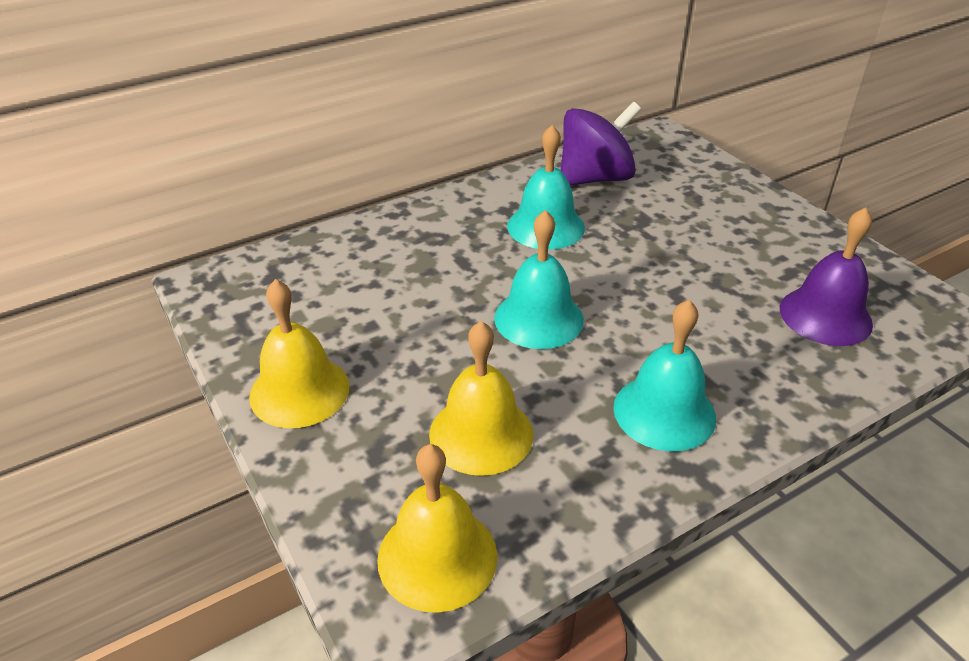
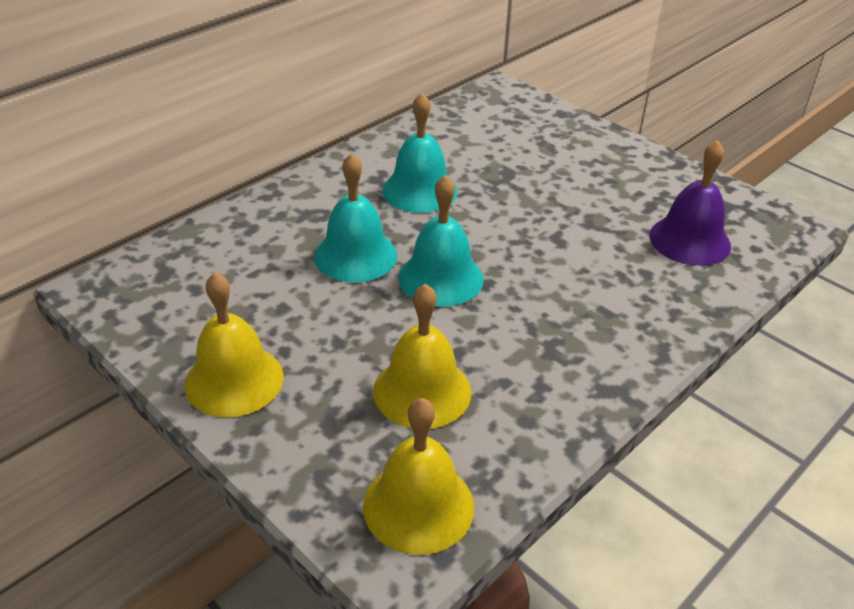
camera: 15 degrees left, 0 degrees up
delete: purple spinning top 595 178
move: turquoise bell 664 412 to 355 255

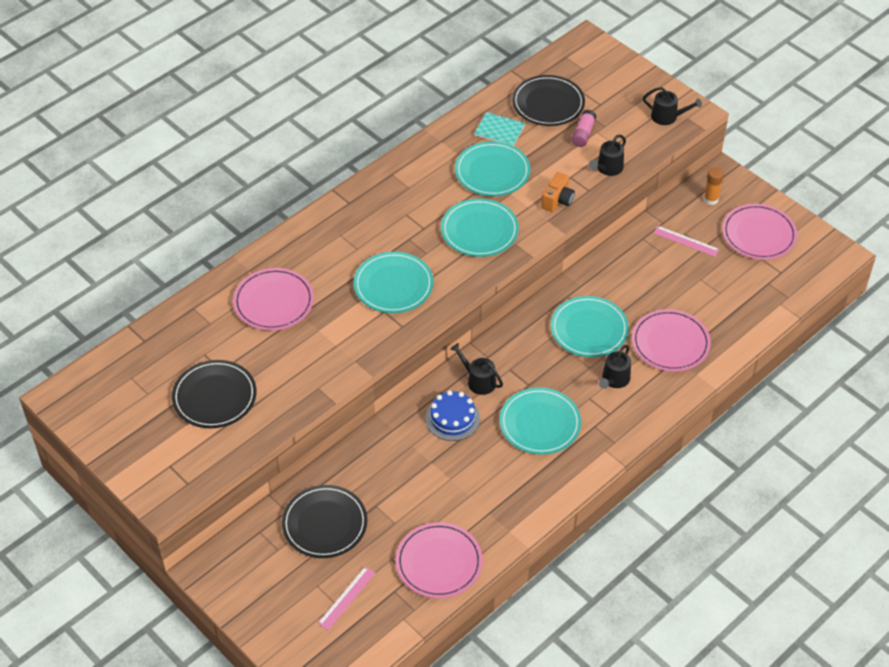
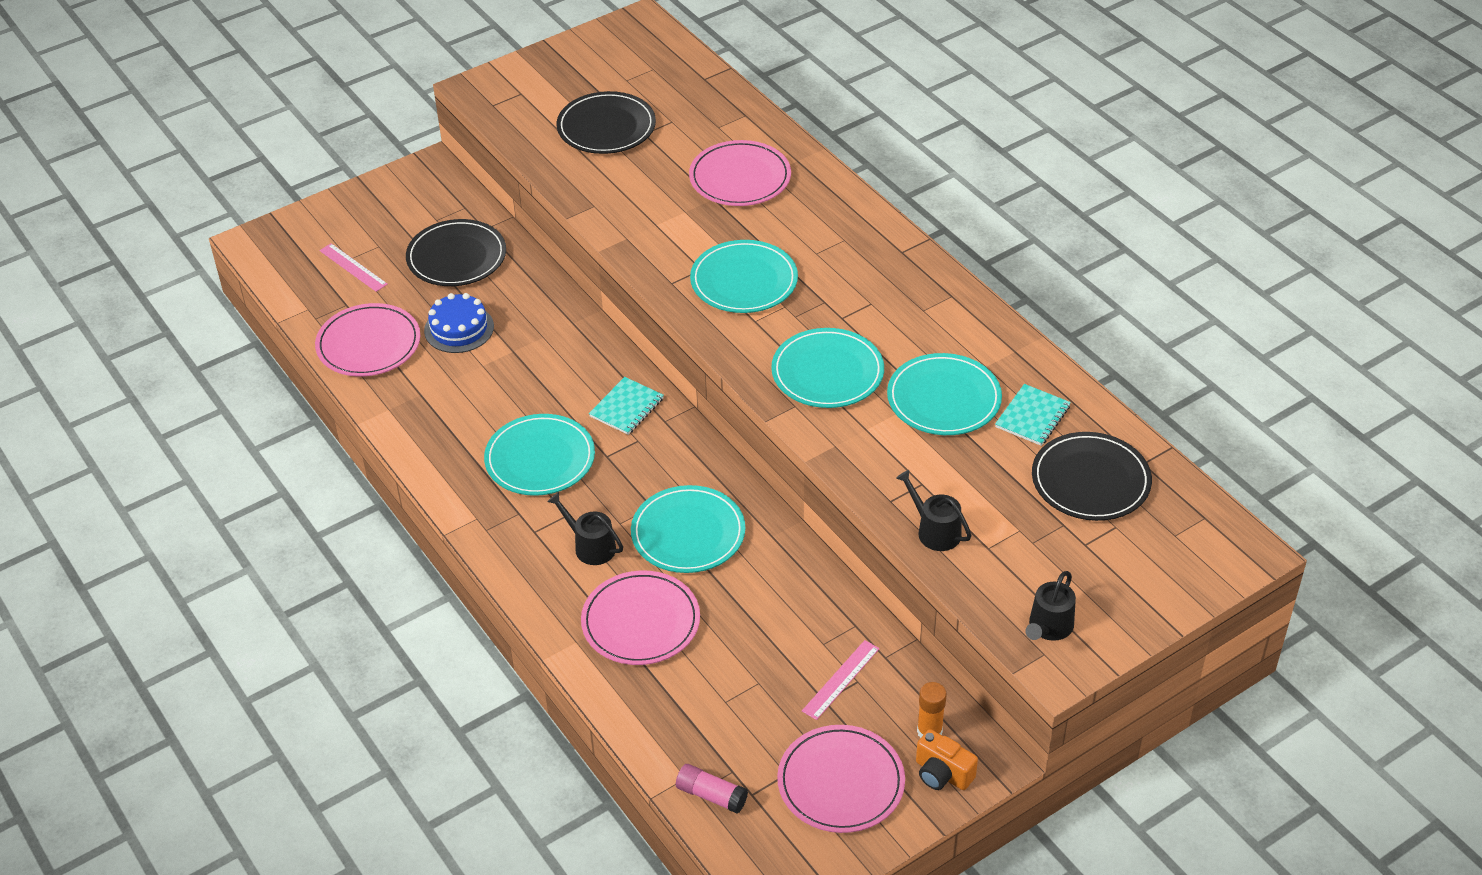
camera: 100 degrees right, 5 degrees down
move: blue cake 452 418 to 459 328; orange camera 557 200 to 942 774; pink glue stick 583 134 to 711 795
replace: black watering can 478 381 to turquoise notebook 626 407

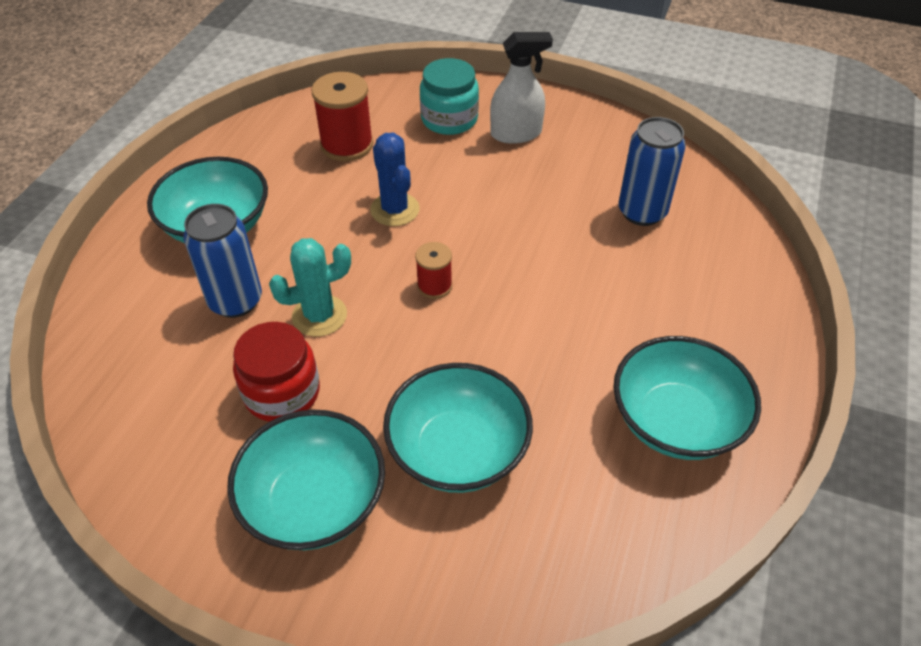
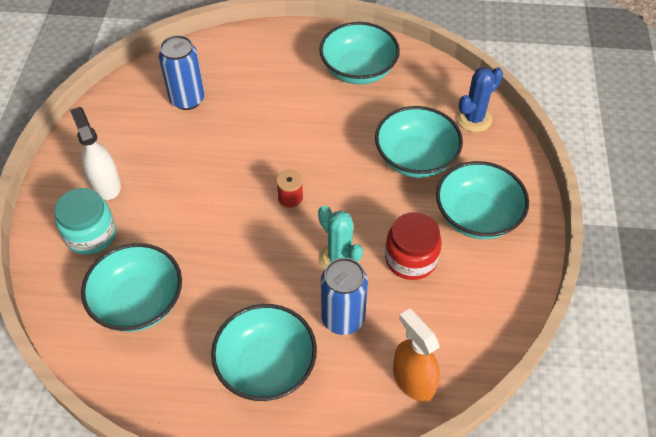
camera: 105 degrees left, 5 degrees up
insert: orange spray bottle 413 380
move: blue cactus 395 210 to 474 119
replace: red spool 347 145 to turquoise bowl 139 302

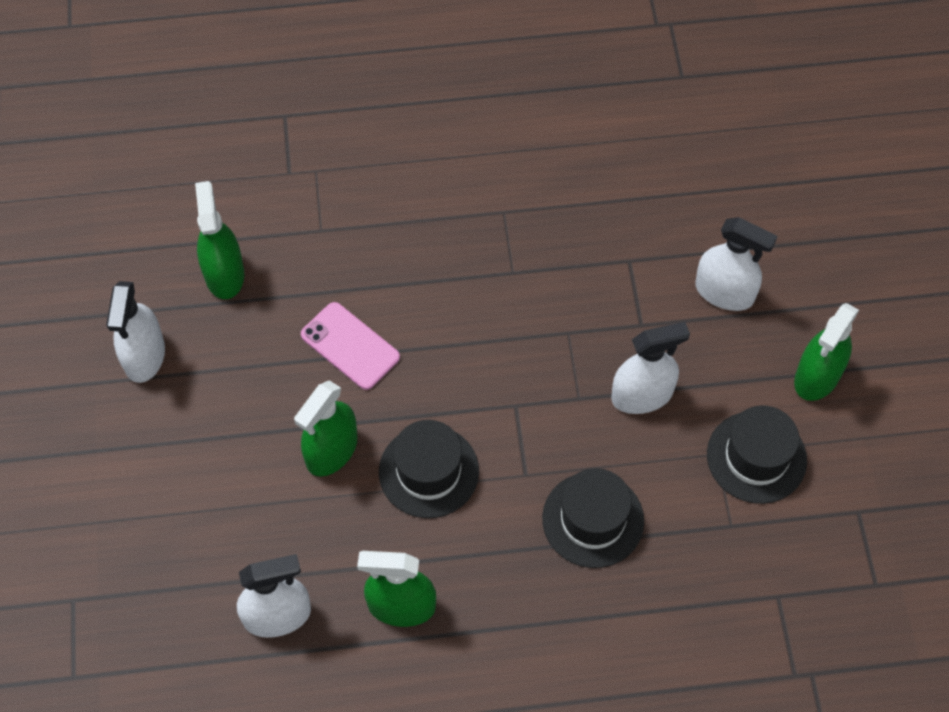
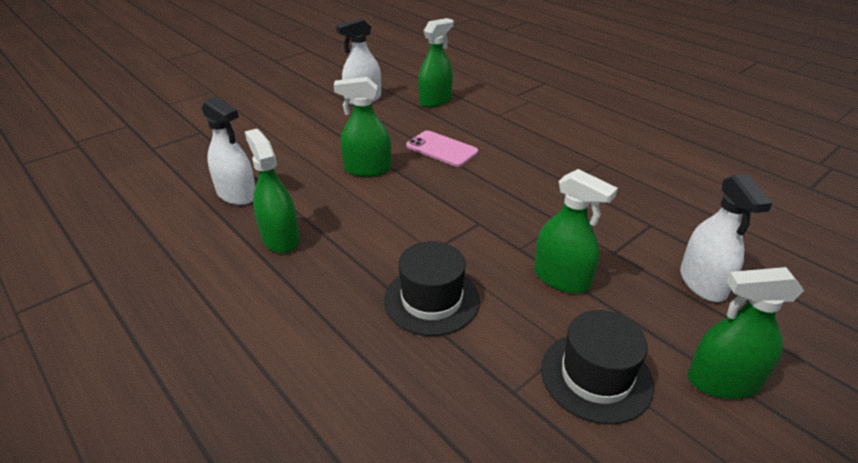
camera: 55 degrees right, 25 degrees down
delete: black hat 429 471
recolor: white spray bottle 642 395 to green spray bottle 561 278
rotate: pink phone 350 346 = 442 149 60 degrees counterclockwise

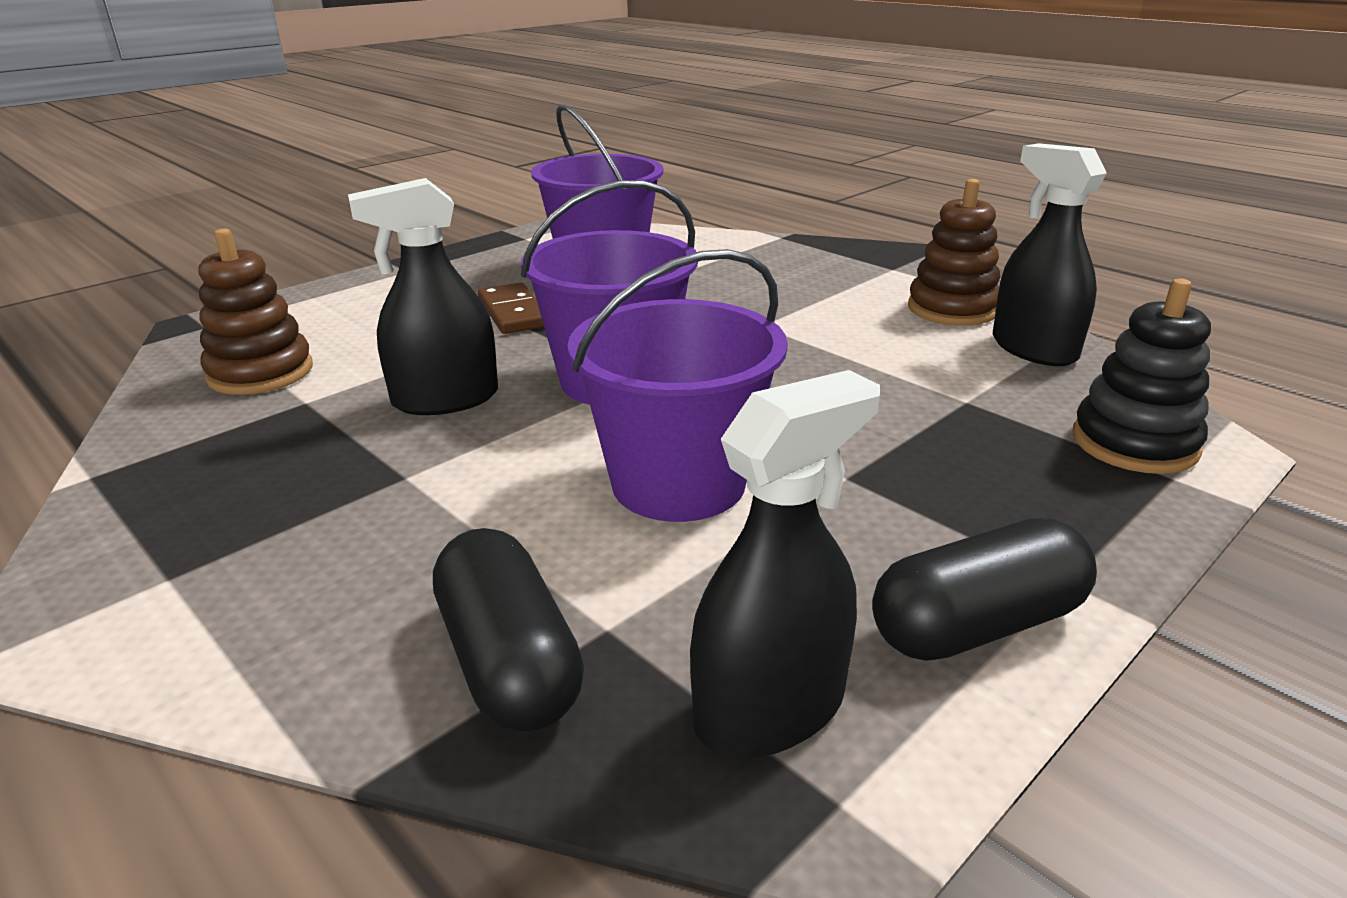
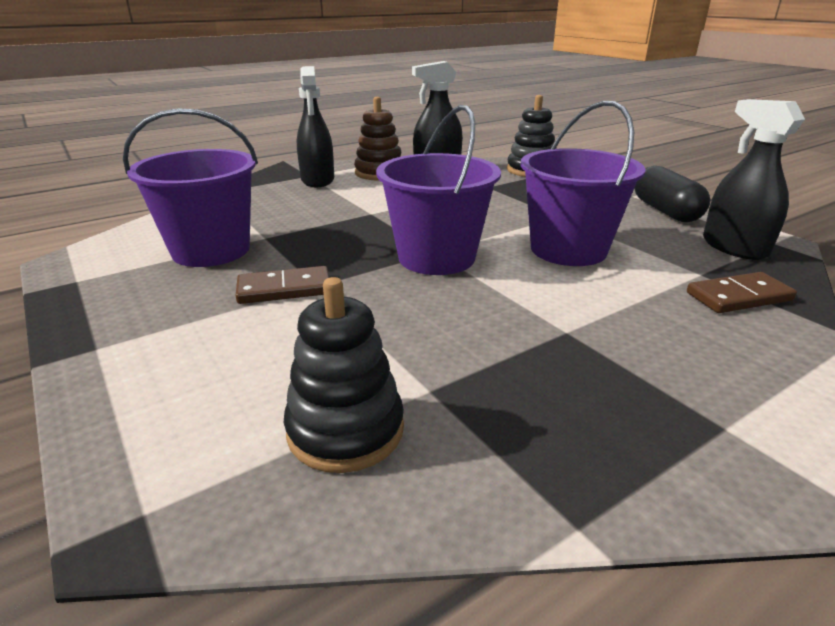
camera: 80 degrees left, 0 degrees up
move: black spray bottle 445 399 to 318 180
replace: black capsule 509 661 to brown domino 738 296
recolor: brown stacking toy 260 372 to black stacking toy 345 430

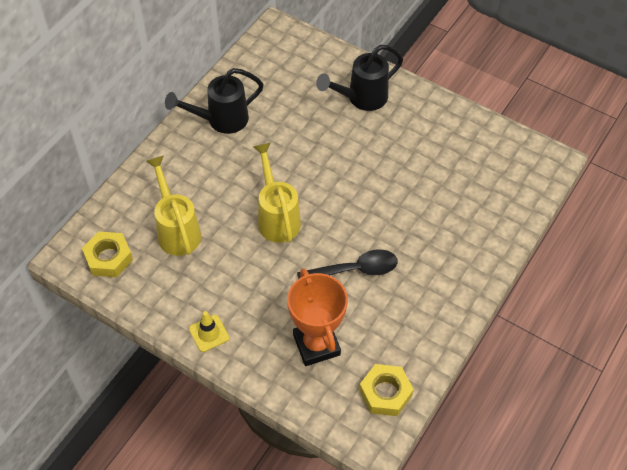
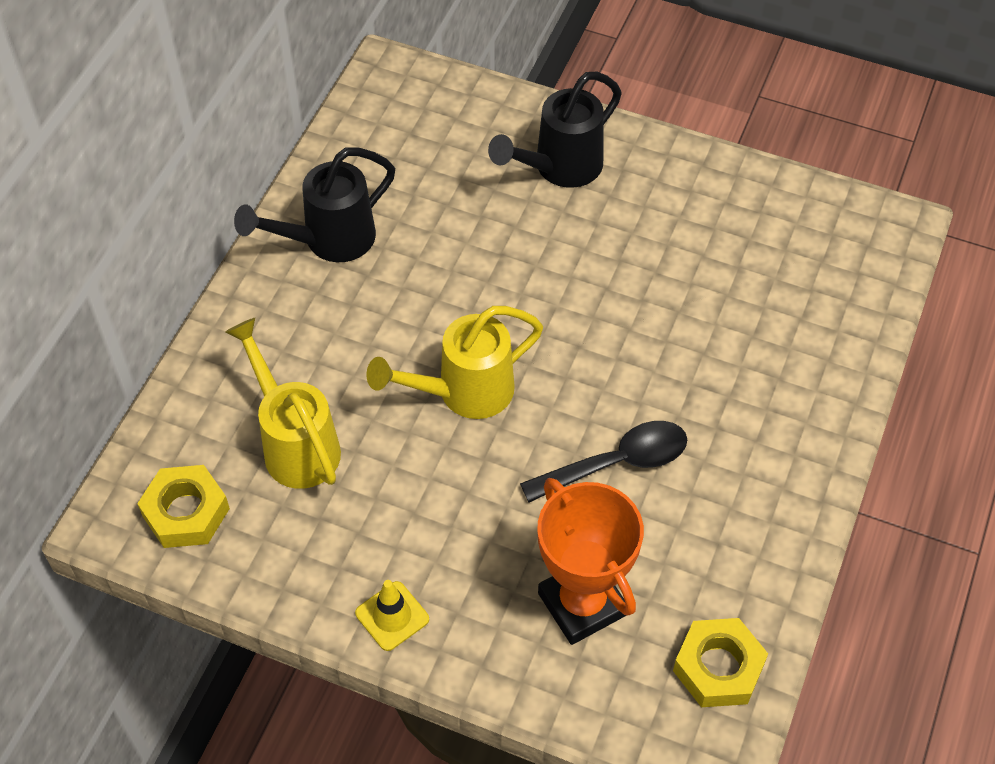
camera: 10 degrees left, 0 degrees up
rotate: yellow watering can 277 217 = 463 393 90 degrees counterclockwise

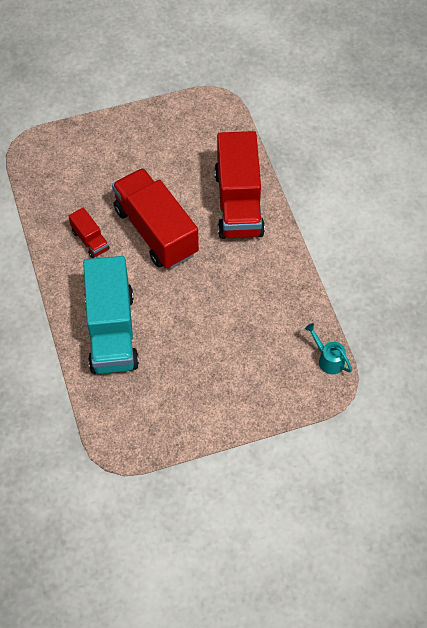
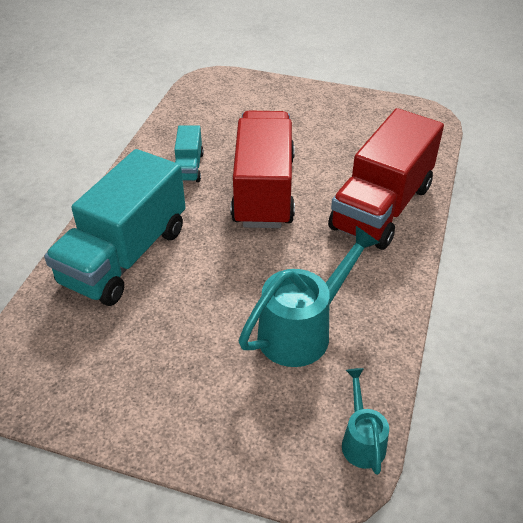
camera: 35 degrees right, 15 degrees down
insert: turquoise watering can 302 330
recolor: red truck 90 240 to turquoise truck 189 167

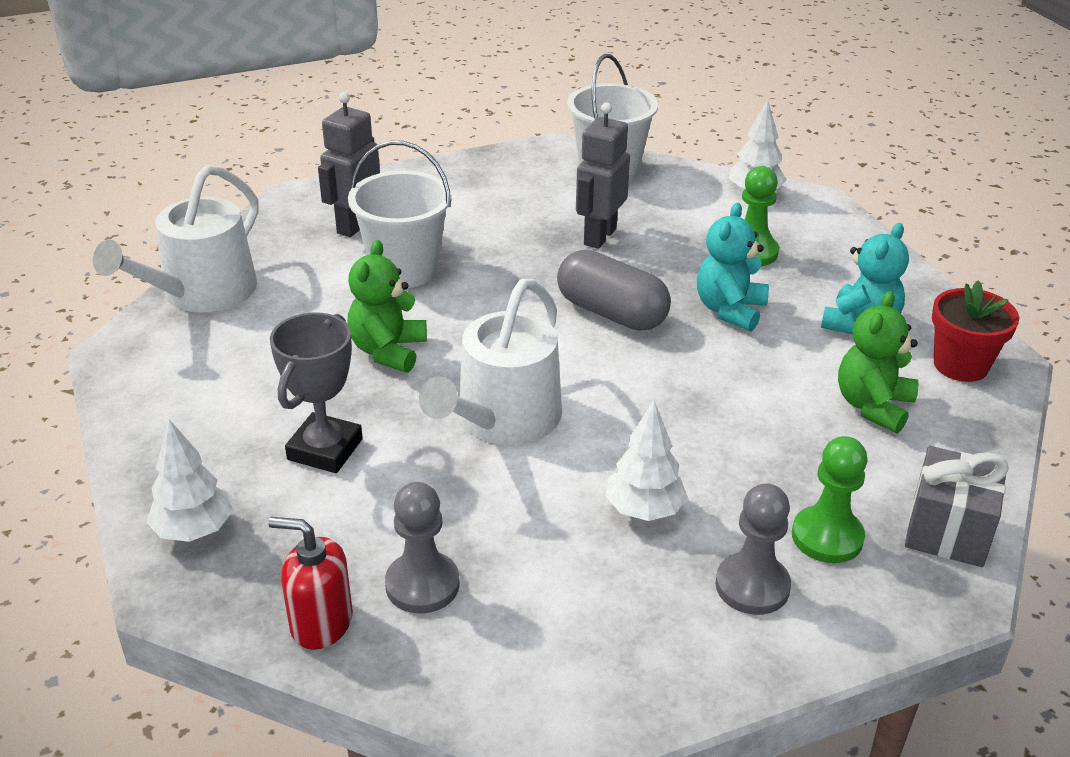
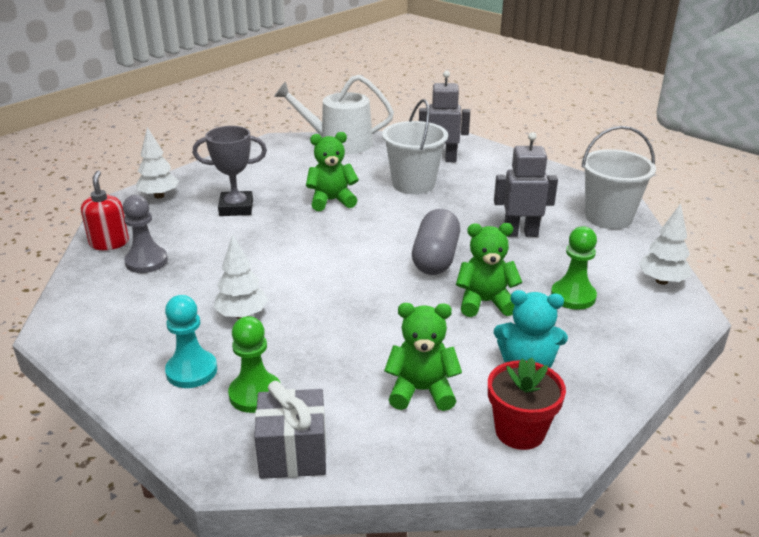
camera: 65 degrees right, 5 degrees down
delete: white watering can 502 420
recolor: turquoise teddy bear 730 310 to green teddy bear 485 302; grey pawn 752 586 to turquoise pawn 191 371

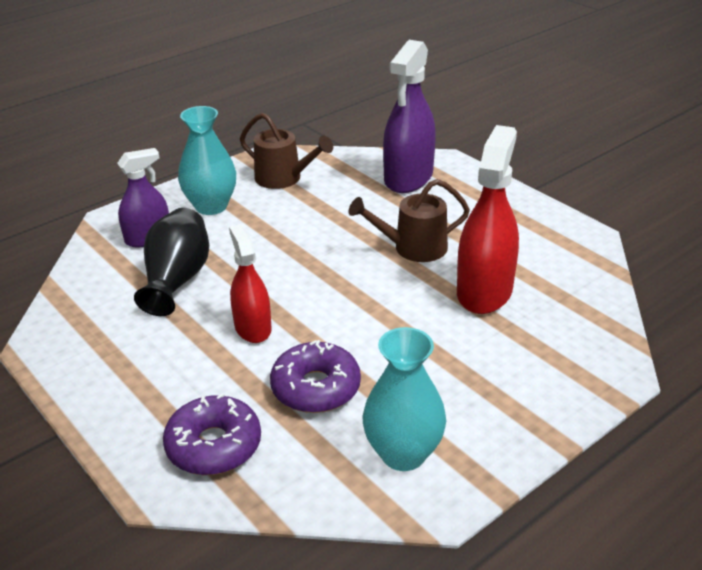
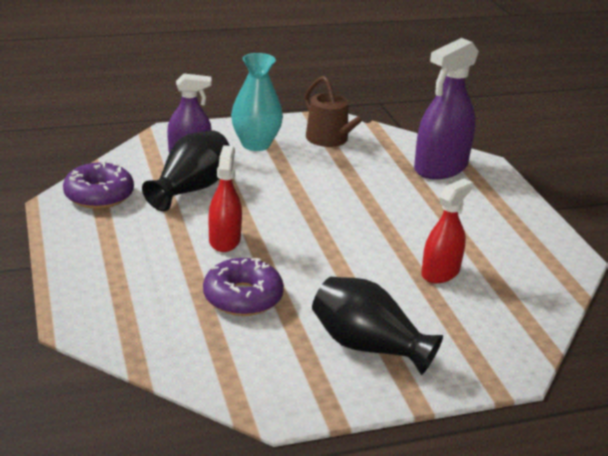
camera: 20 degrees right, 5 degrees down
delete: brown watering can 413 248; turquoise vase 403 454
insert: black vase 368 346
move: purple donut 214 445 to 99 195
resize: red spray bottle 484 291 = 440 272 x0.63

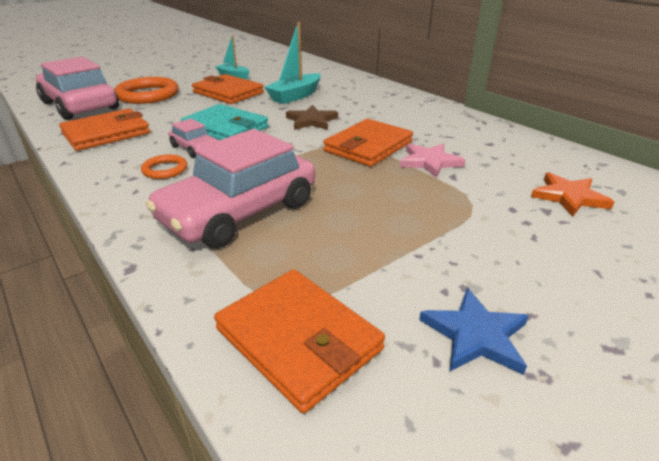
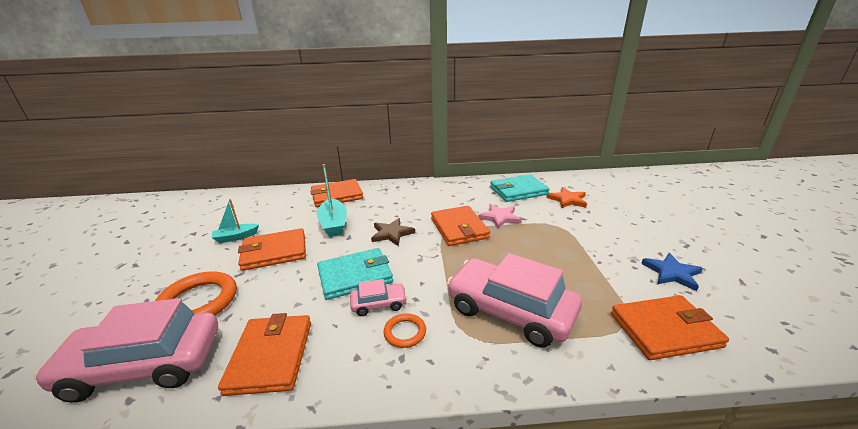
camera: 55 degrees left, 5 degrees down
insert: orange wallet 337 195; turquoise wallet 518 191
rotate: pink car 239 212 = 510 311 135 degrees clockwise

